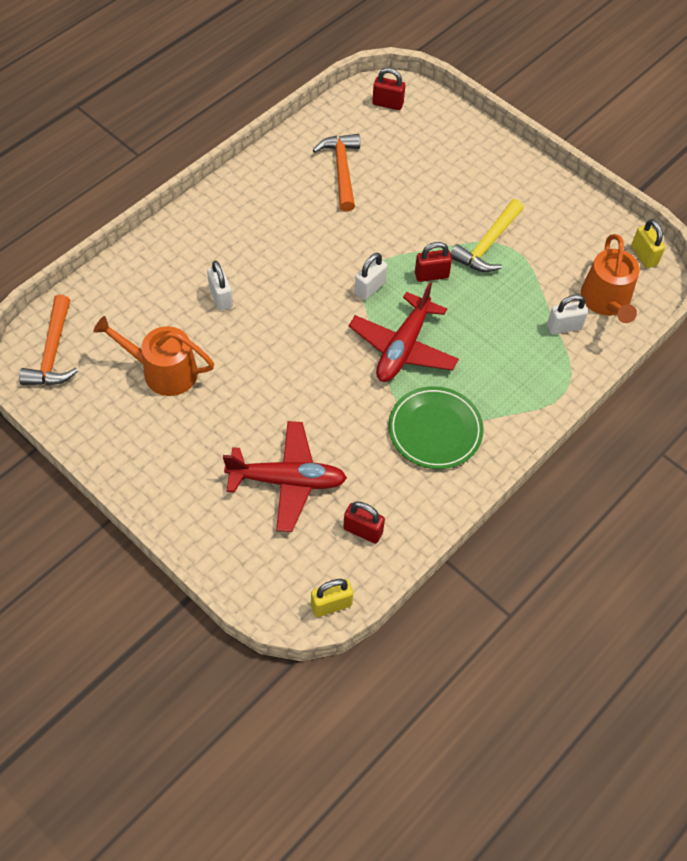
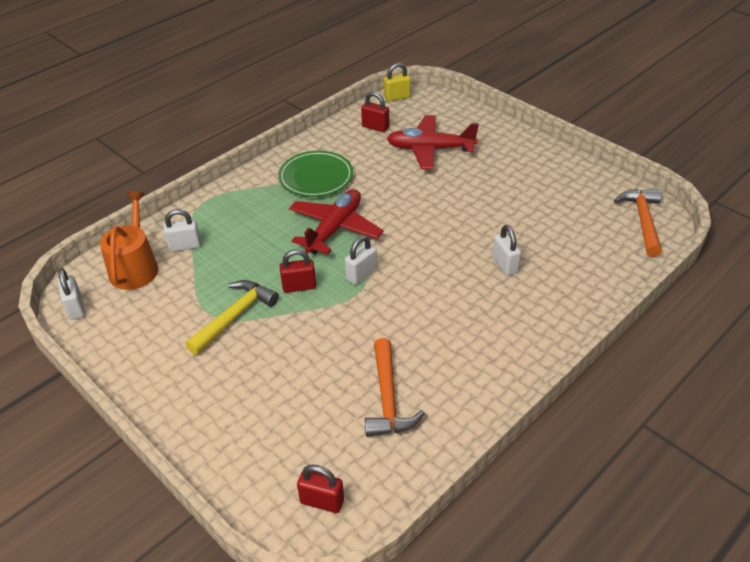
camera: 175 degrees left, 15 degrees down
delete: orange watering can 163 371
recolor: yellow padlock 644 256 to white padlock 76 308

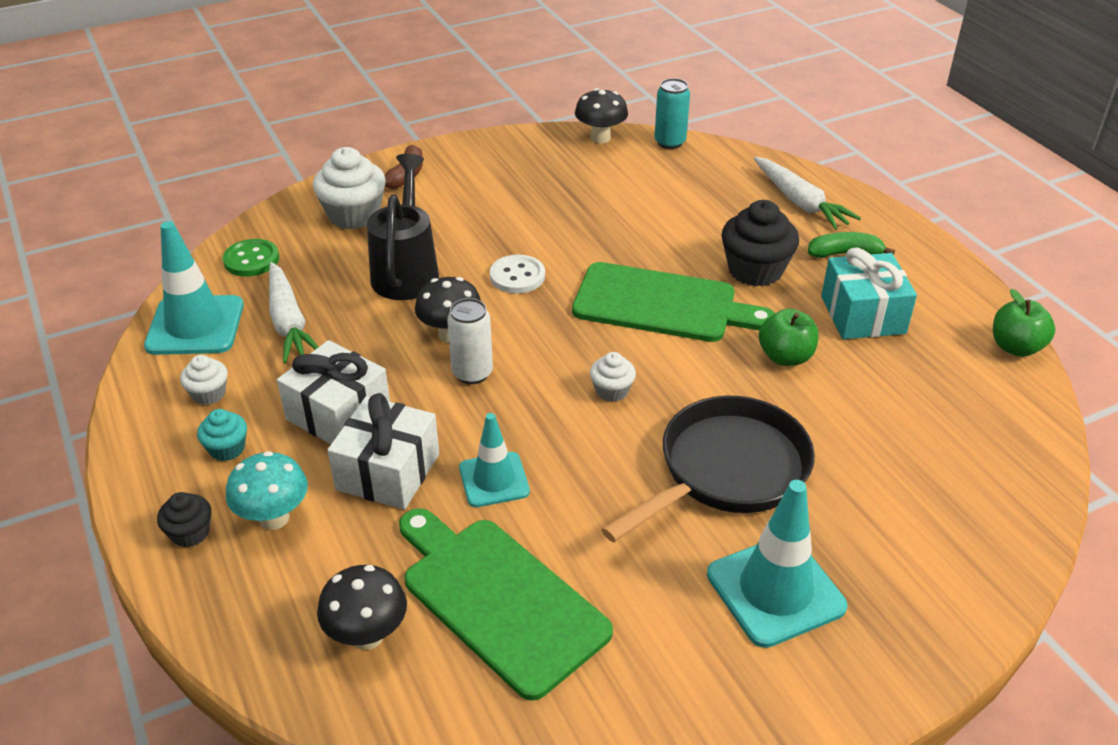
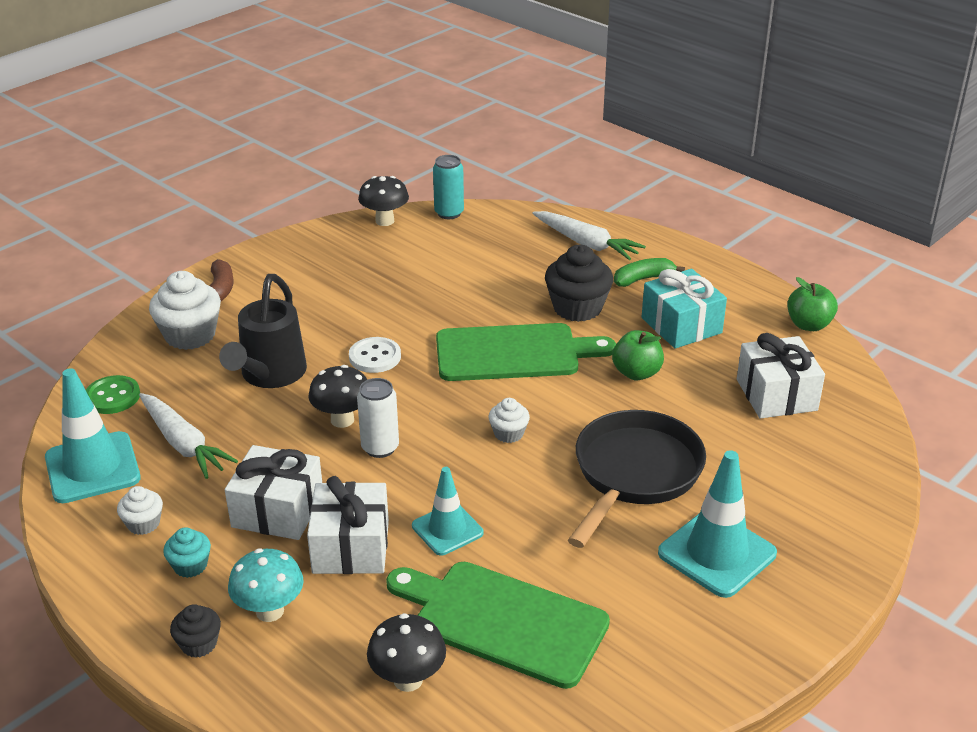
camera: 20 degrees left, 5 degrees down
insert: white gift 776 395
rotate: black watering can 406 271 = 270 375 150 degrees counterclockwise

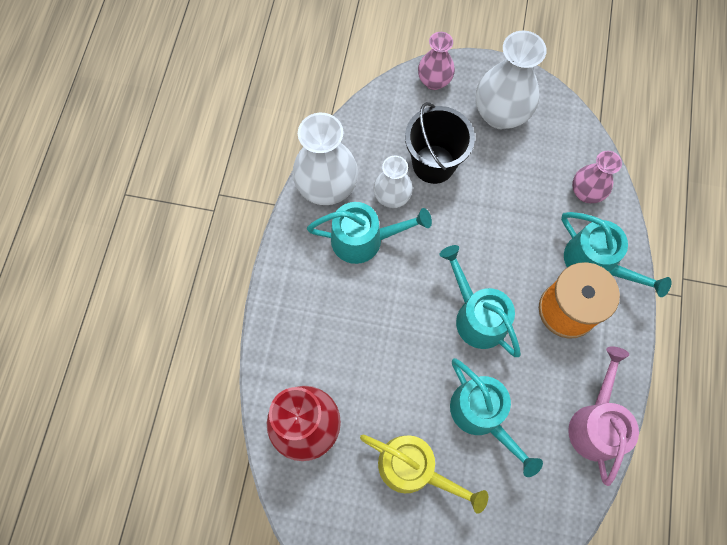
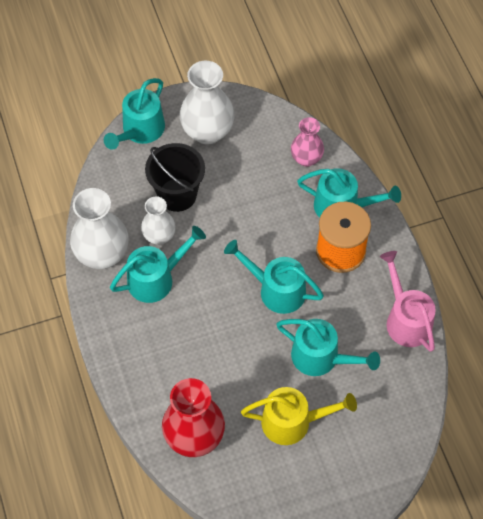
camera: 30 degrees left, 10 degrees down
replace: pink vase 434 81 to turquoise watering can 140 131

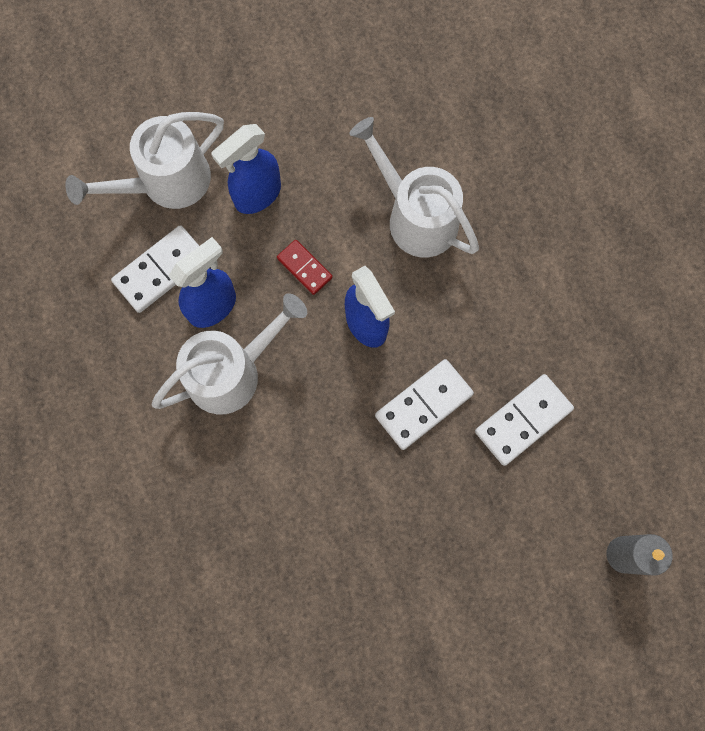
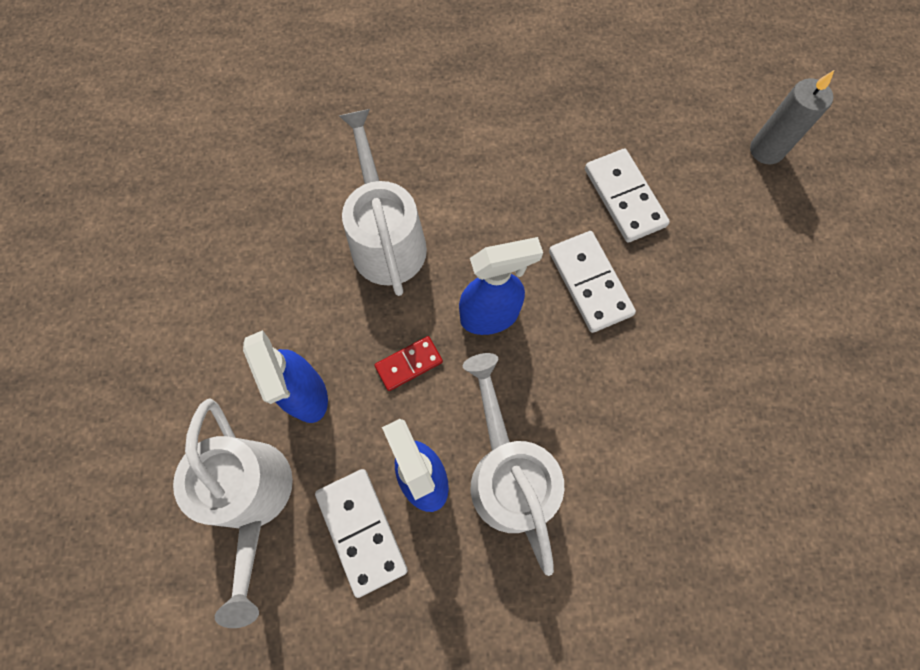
camera: 75 degrees left, 5 degrees down
rotate: white watering can 415 216 = 386 238 105 degrees clockwise

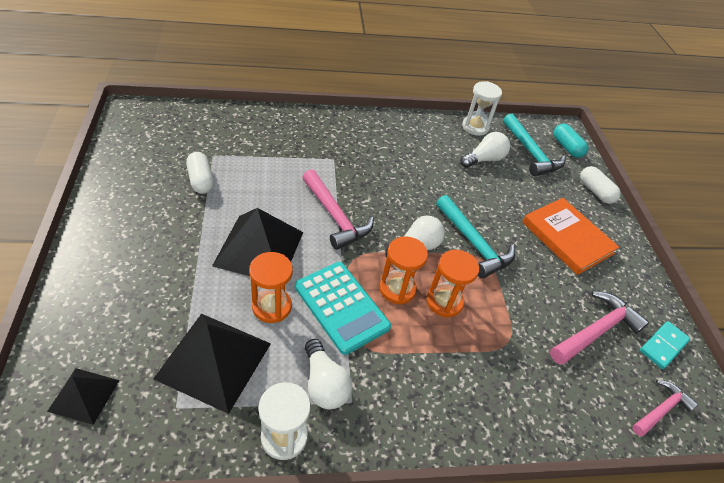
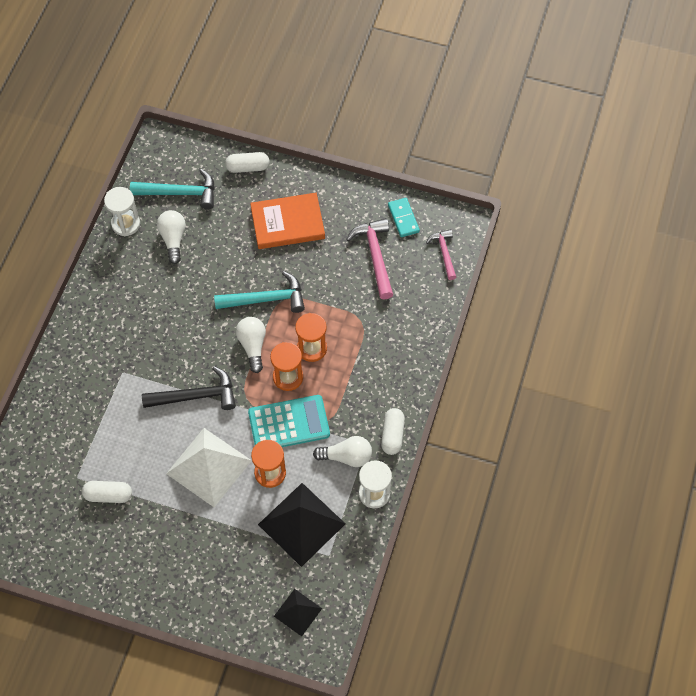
camera: 60 degrees left, 15 degrees up
delete: turquoise capsule 566 147
insert: white capsule 392 435
recolor: black pyramid 259 248 to white pyramid 208 466; pink hammer 335 216 to black hammer 196 396

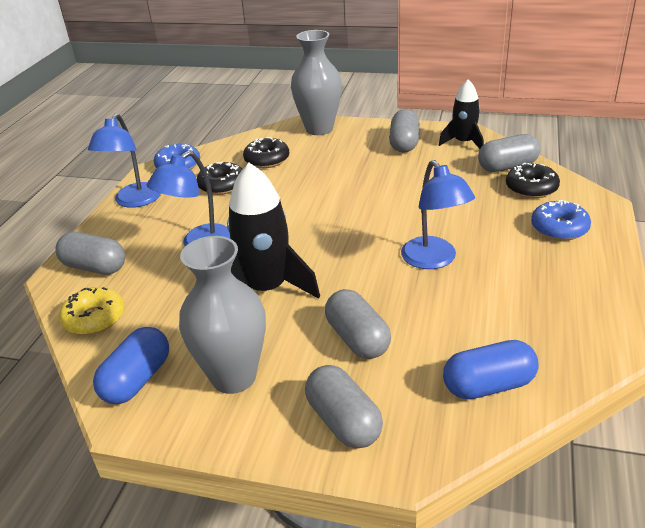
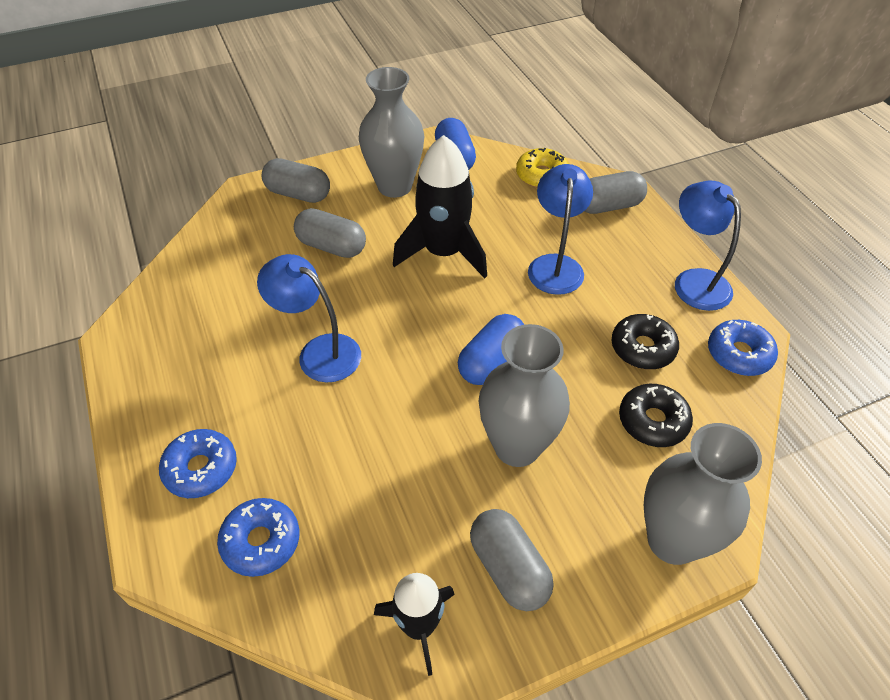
camera: 140 degrees right, 15 degrees up
delete: grey capsule 507 166
insert: grey vase 517 446
move: blue capsule 488 385 to 491 362
recolor: black donut 531 188 to blue donut 261 541

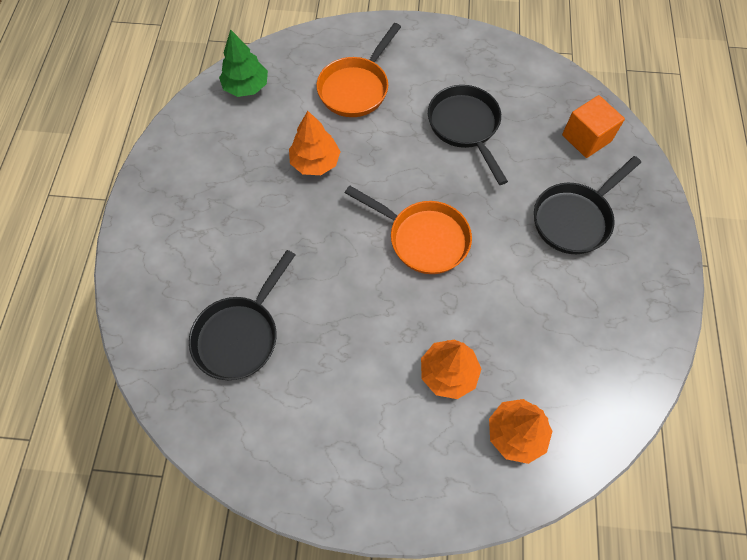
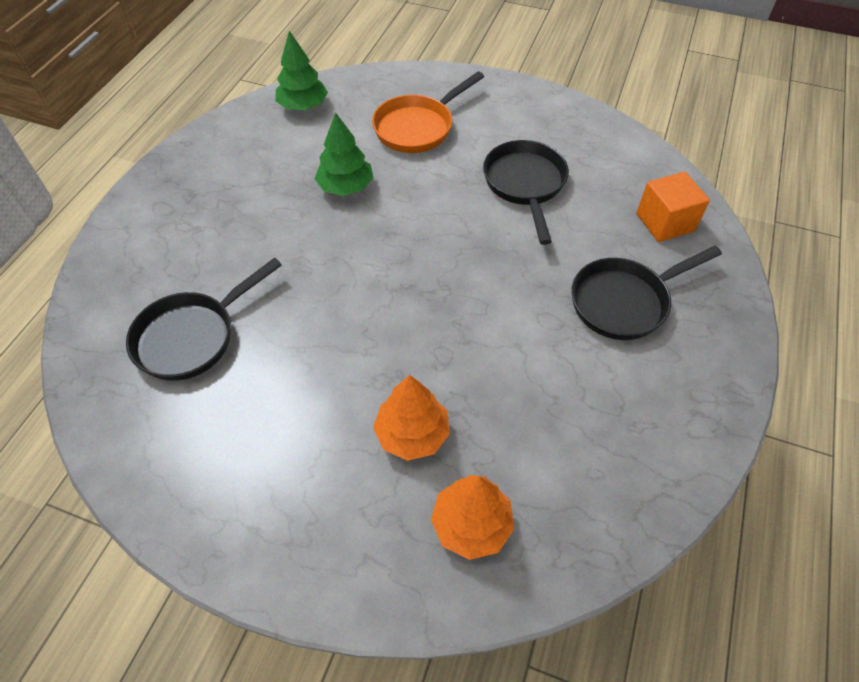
camera: 15 degrees right, 10 degrees down
delete: orange pan 423 238
recolor: orange tree 315 162 to green tree 346 187

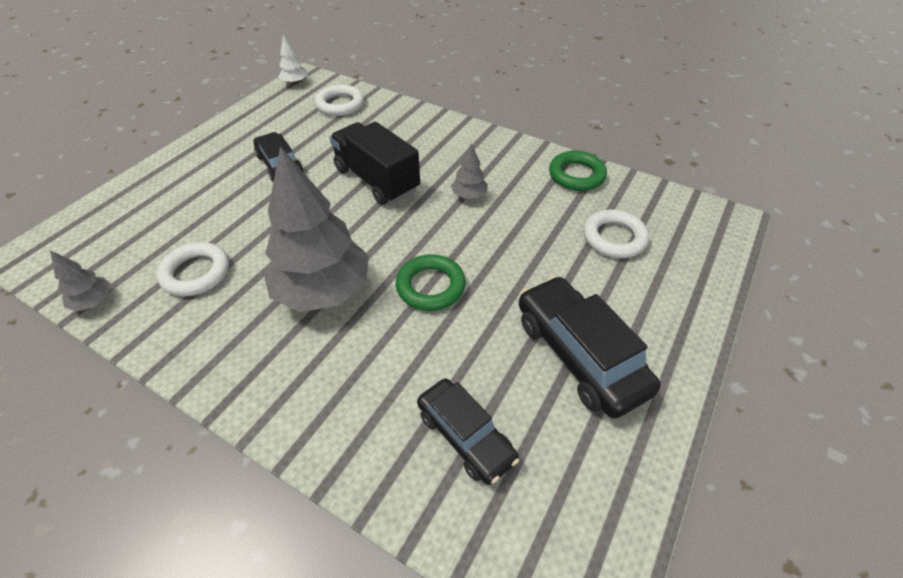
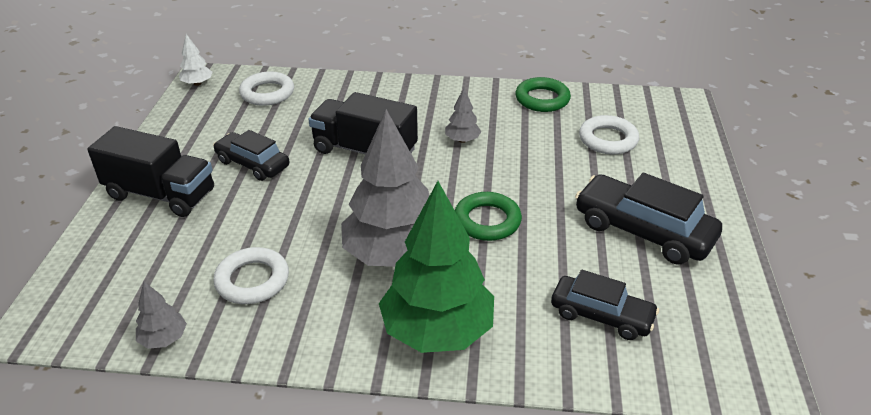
camera: 25 degrees left, 10 degrees down
insert: black truck 161 194; green tree 437 331

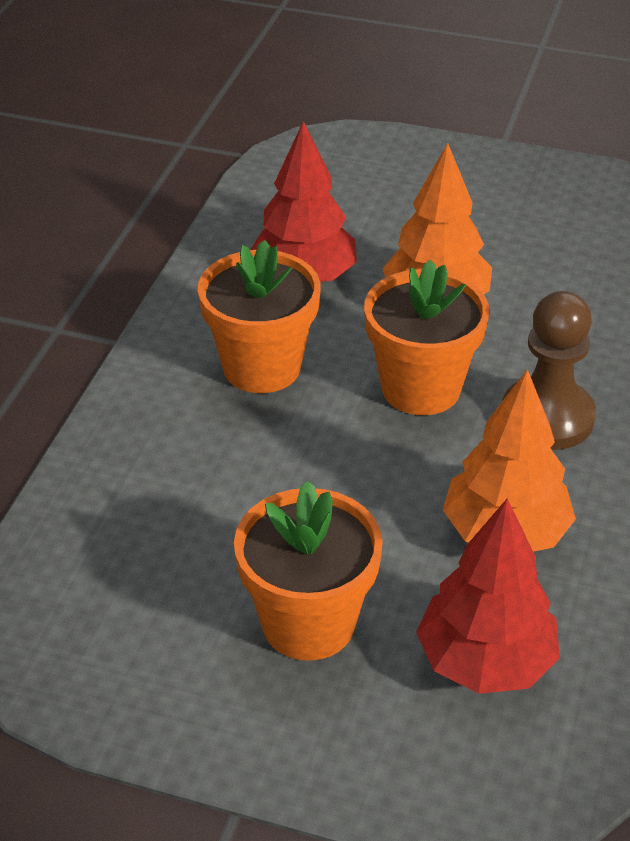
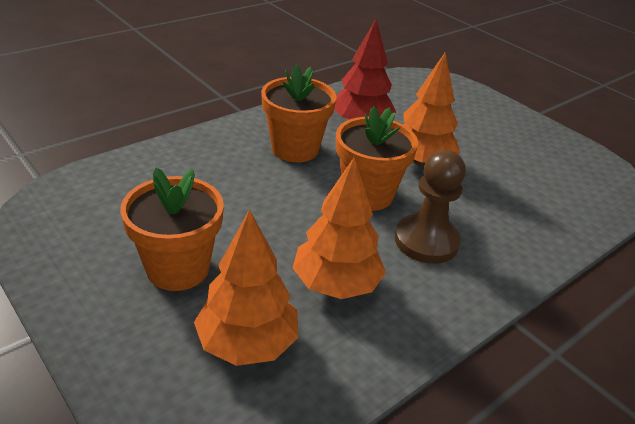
camera: 30 degrees right, 5 degrees down
recolor: red tree 485 662 to orange tree 247 343

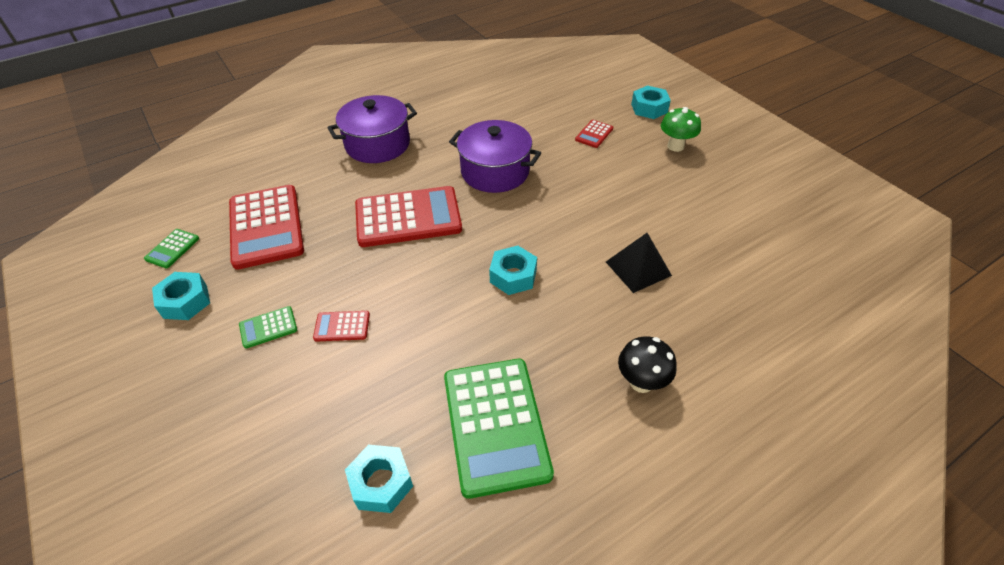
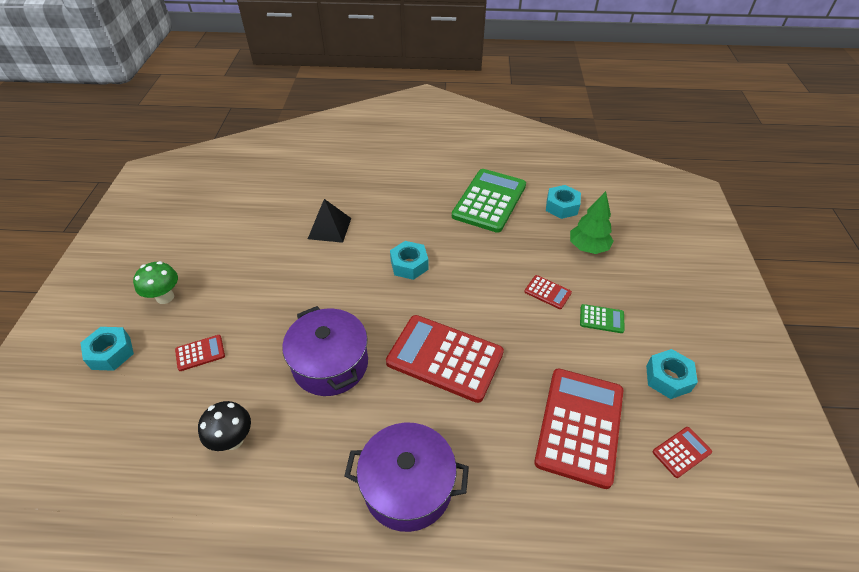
camera: 145 degrees left, 0 degrees up
insert: green tree 588 247
move: black mushroom 641 382 to 233 440
recolor: green calculator 172 249 to red calculator 681 452

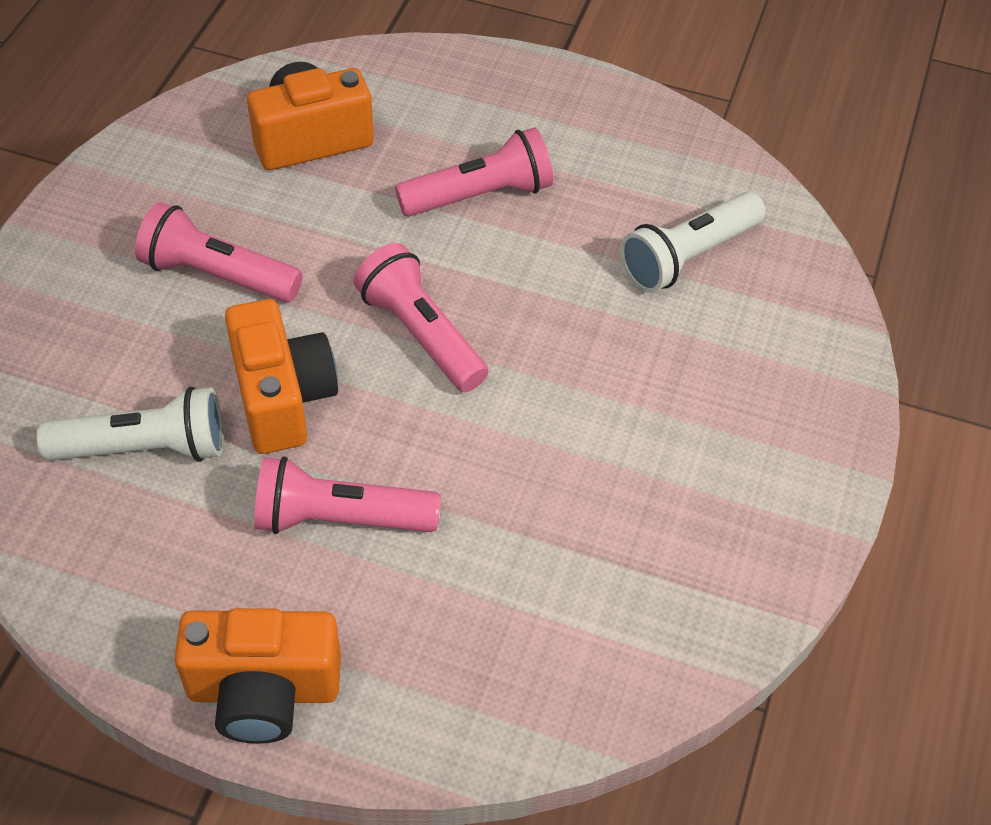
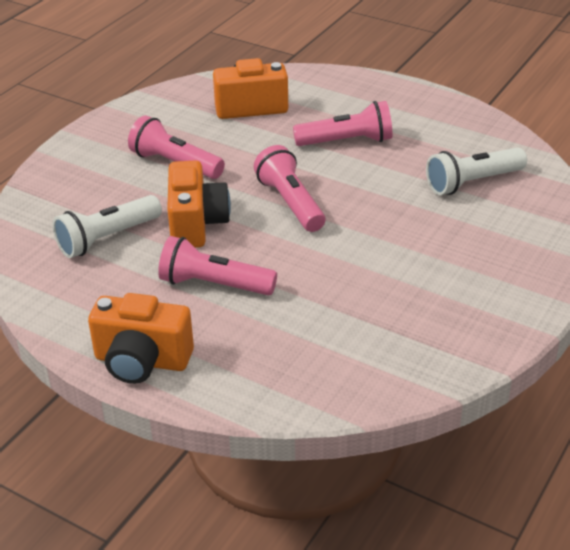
camera: 15 degrees right, 15 degrees down
rotate: white flashlight 145 447 = 107 238 135 degrees clockwise

